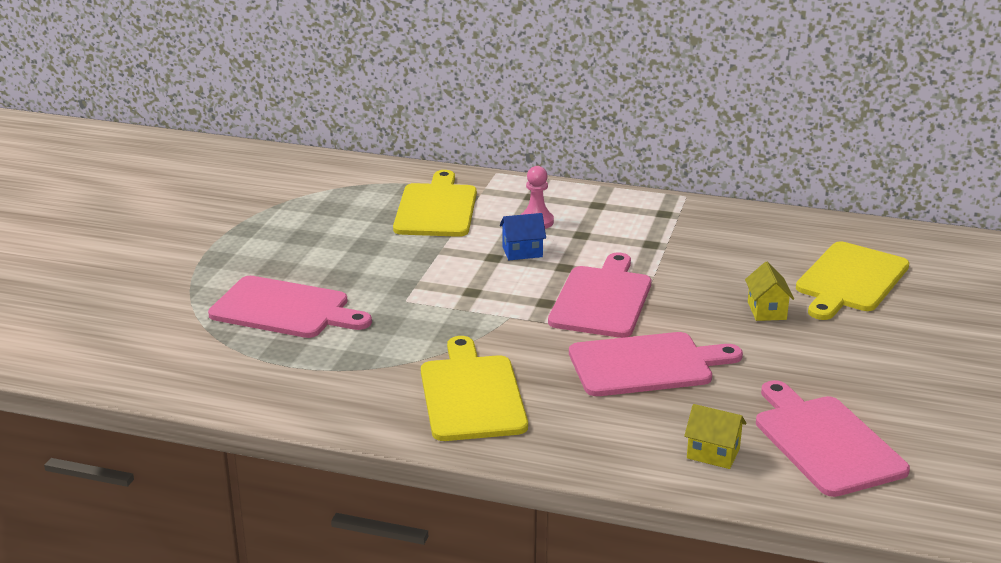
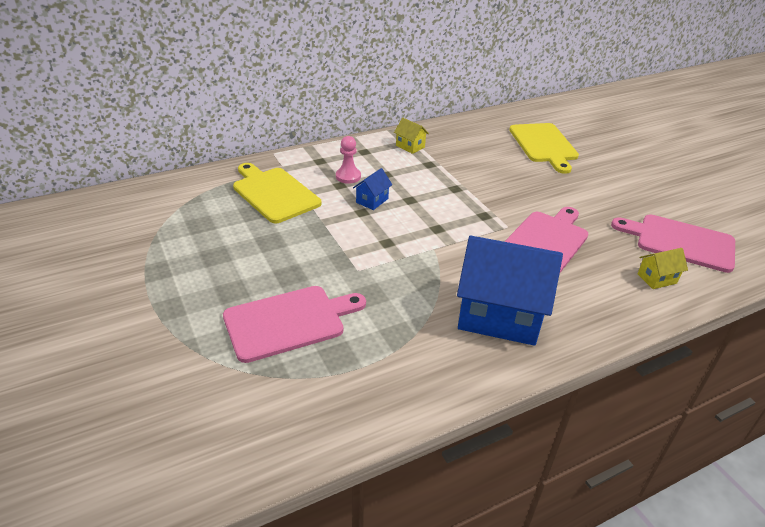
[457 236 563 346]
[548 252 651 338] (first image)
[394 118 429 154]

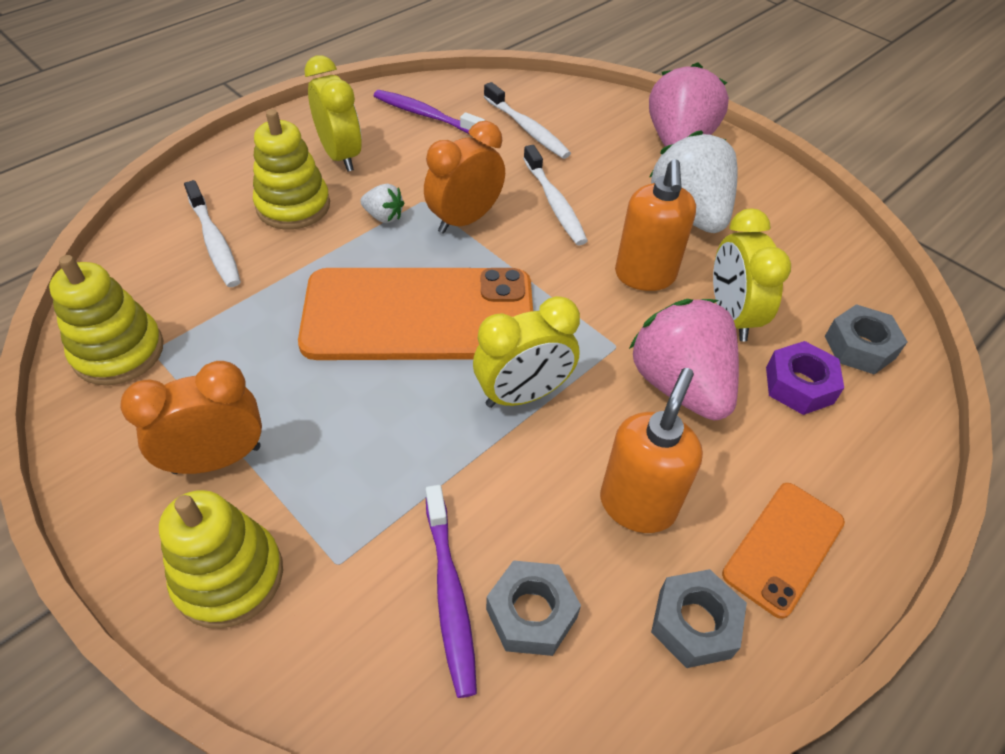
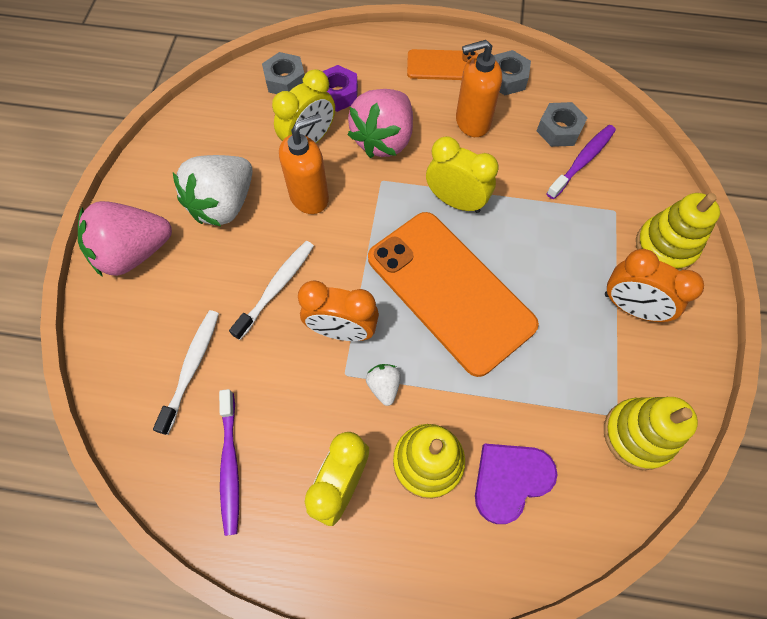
[475 444 557 524]

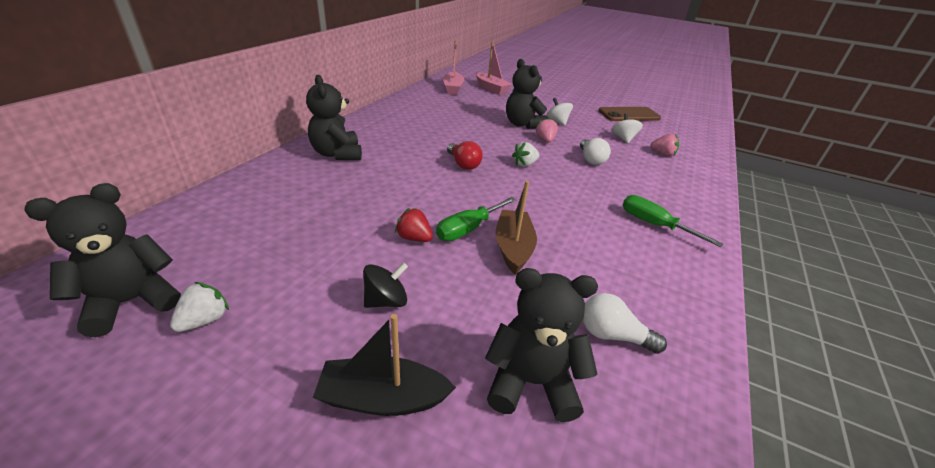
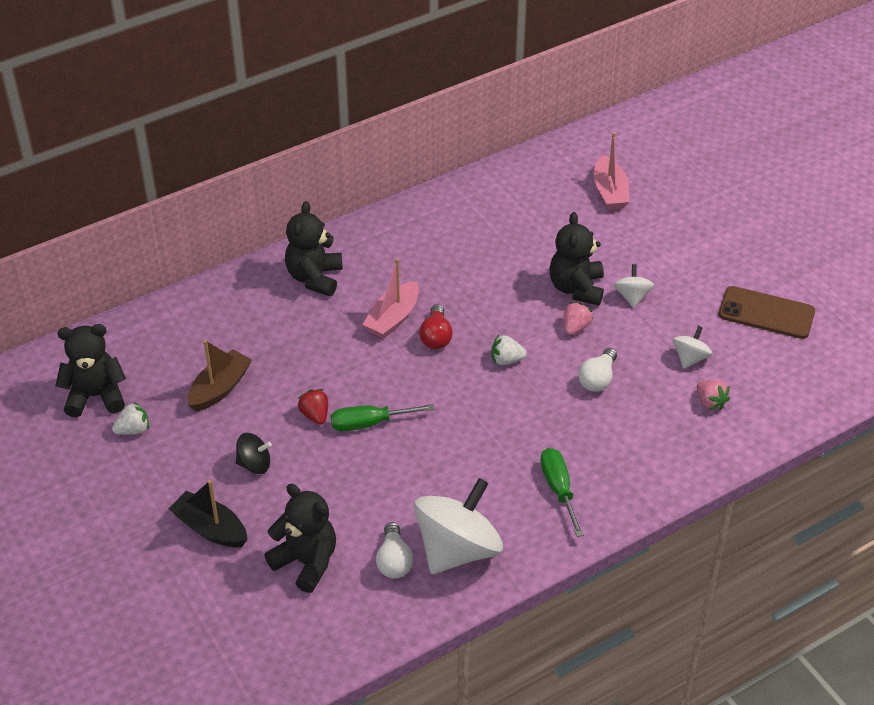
[362 258 419 339]
[188 340 252 412]
[376 522 414 578]
[414 478 503 574]

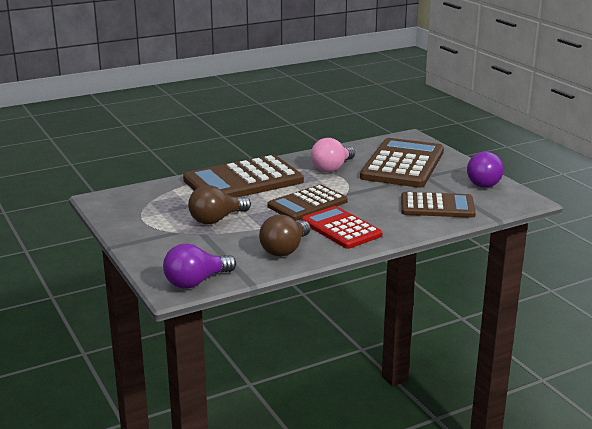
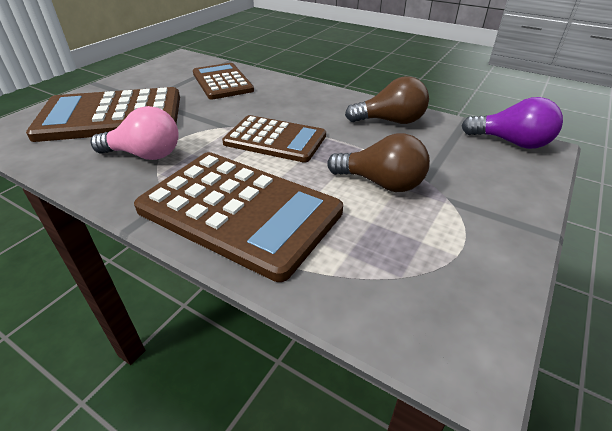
[301 206 383 249] (first image)
[467 152 504 188] (first image)

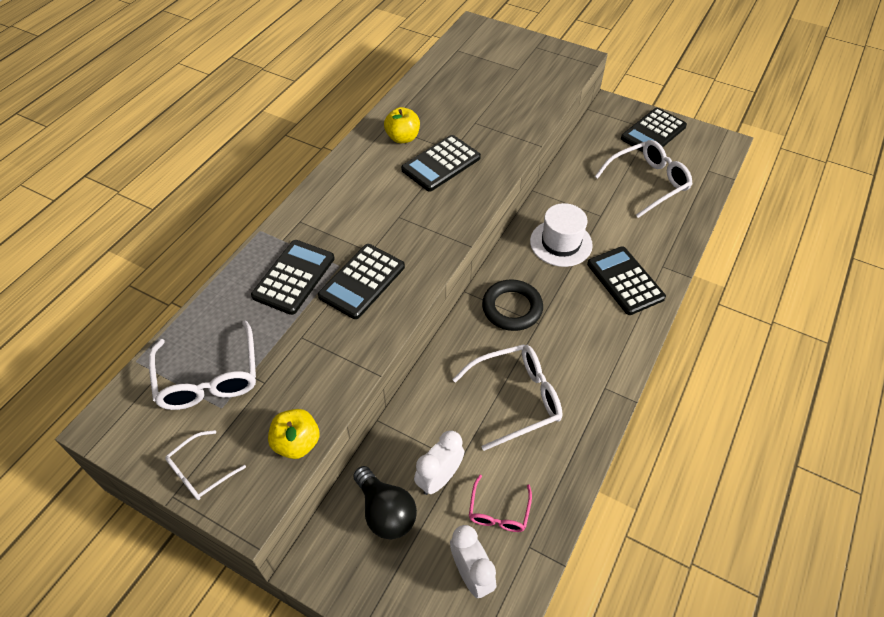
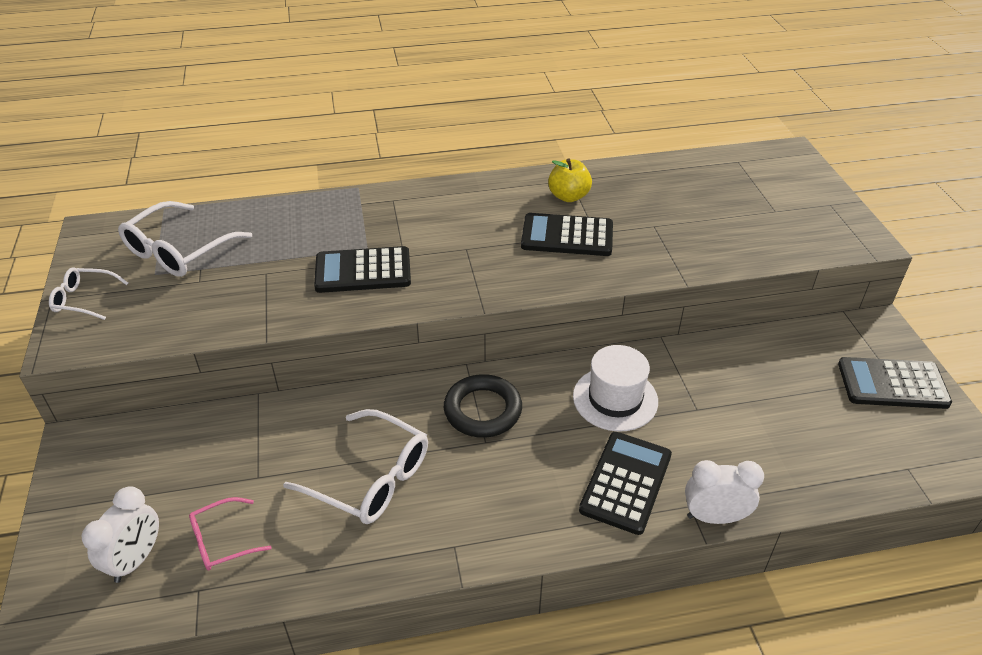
[251 240 335 315] (first image)
[268 409 320 459] (first image)
[353 466 417 539] (first image)
[685 460 764 524]
[595 140 693 218] (first image)

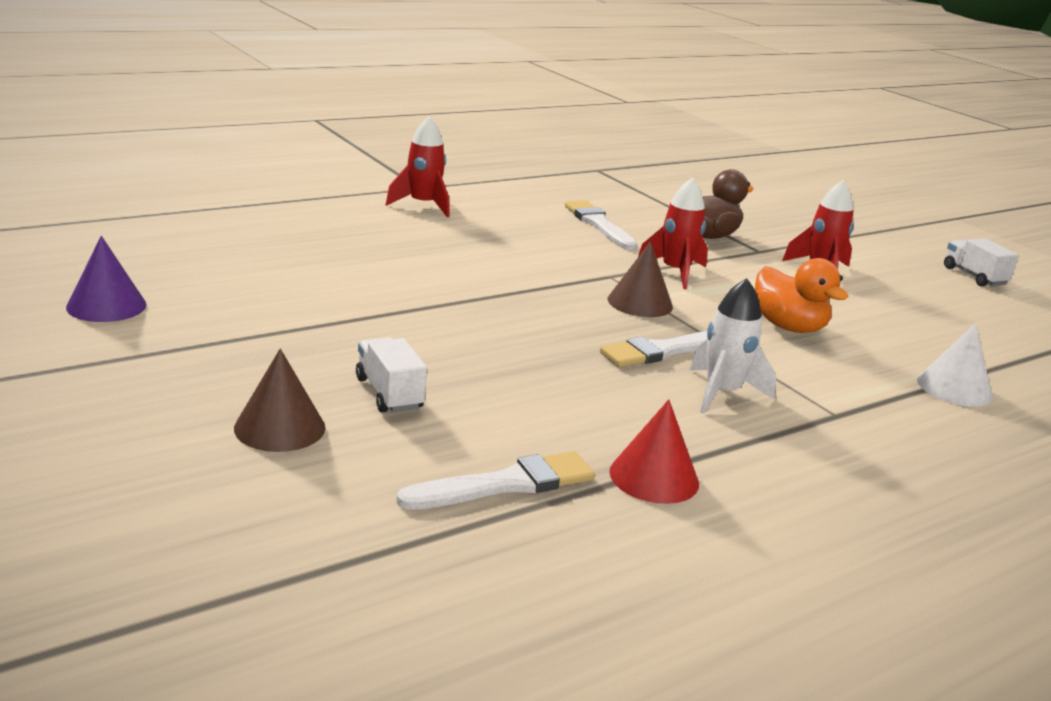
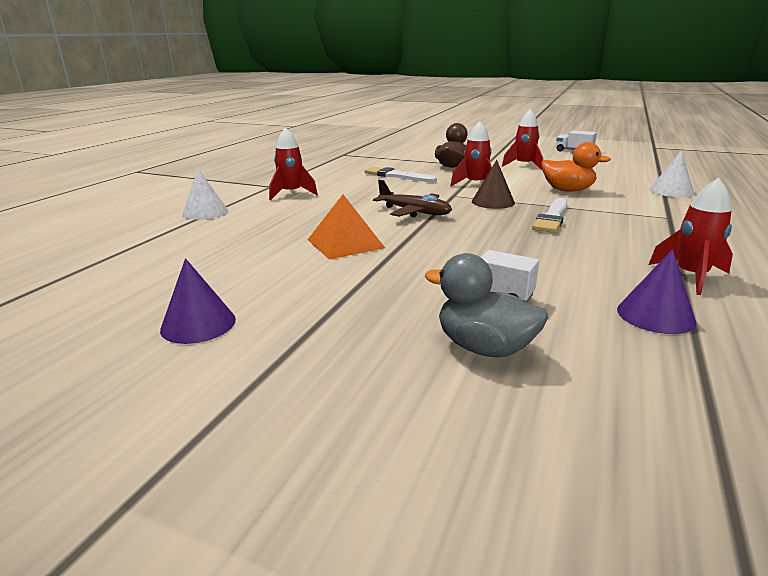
[425 253 548 357]
[617 249 696 334]
[649 178 733 295]
[690 278 776 414] (first image)
[182 169 228 220]
[308 194 385 260]
[373 180 452 218]

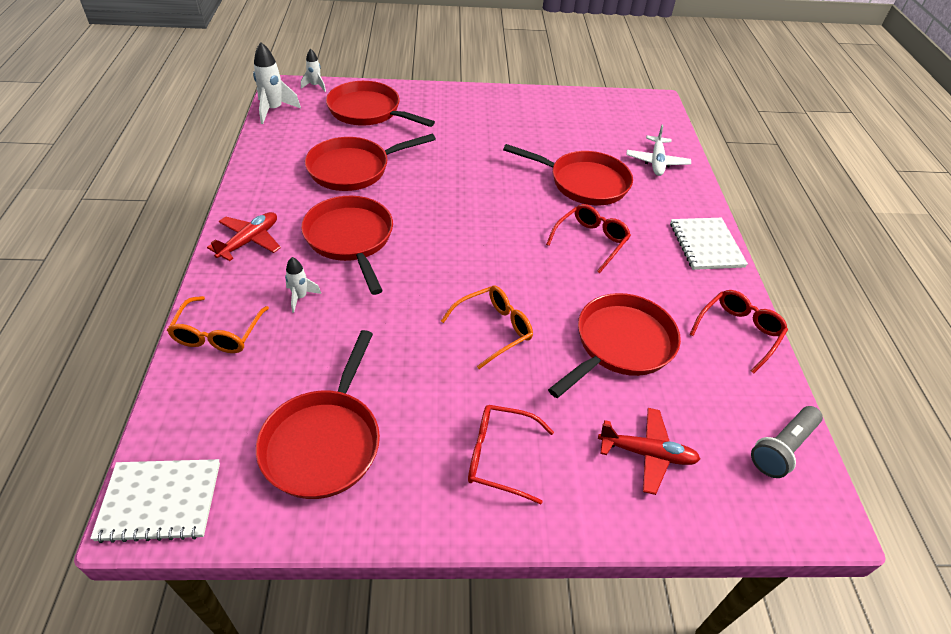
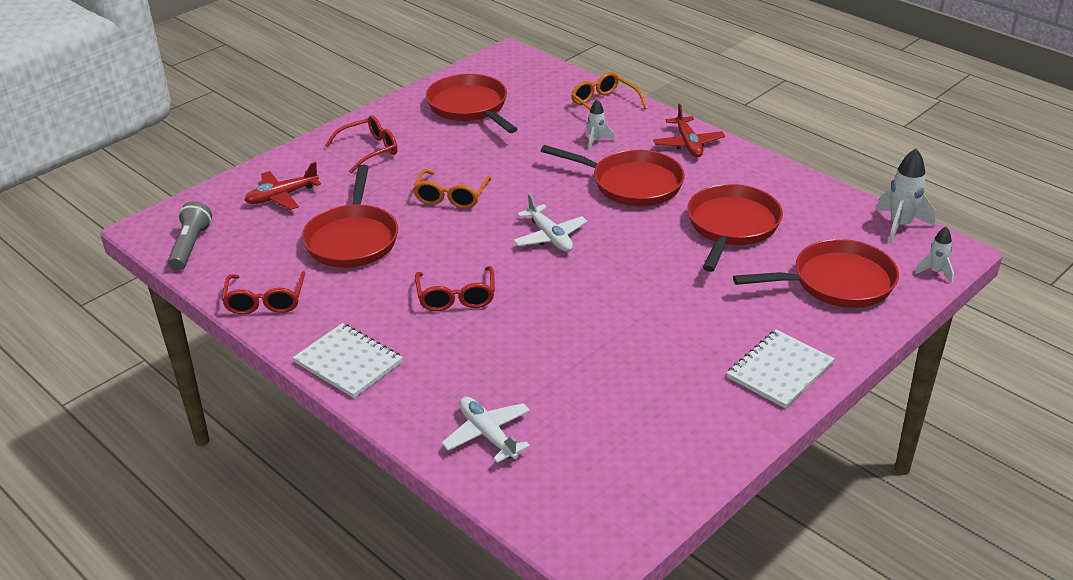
[727 330 835 408]
[503 144 633 205] (first image)
[513 193 587 252]

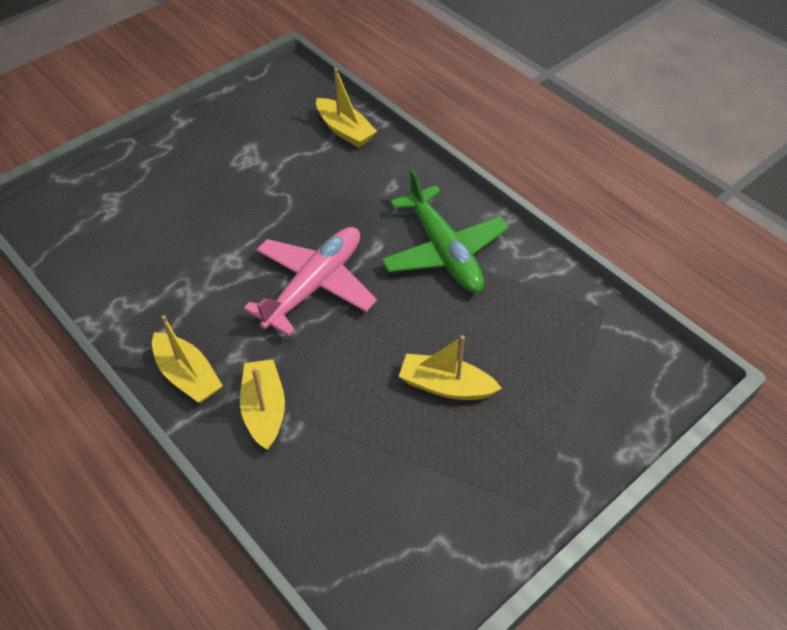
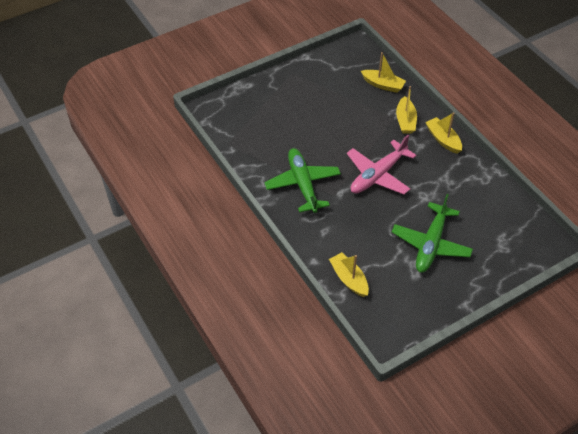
[361 52 406 93]
[392 194 473 273]

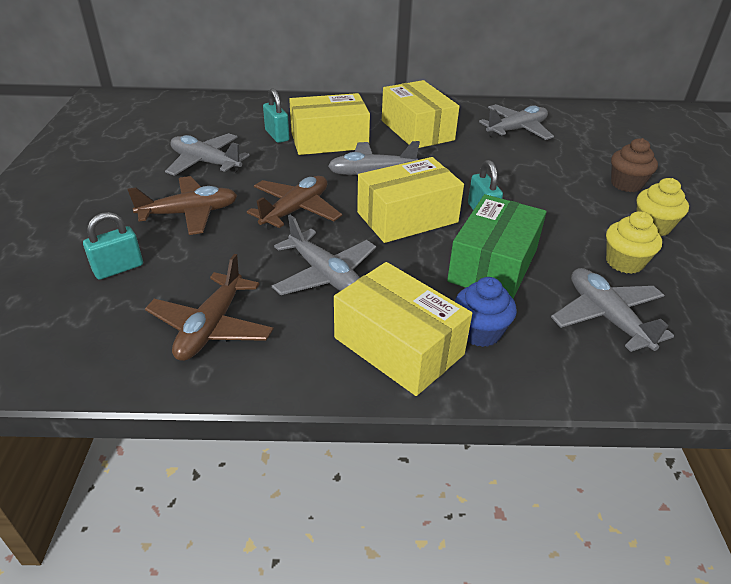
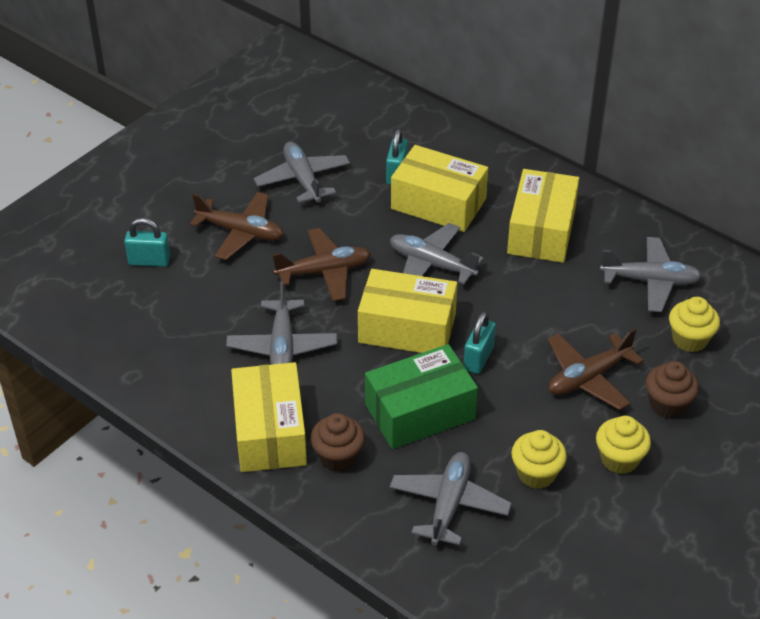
[548 328 644 410]
[310 413 365 472]
[669 297 720 352]

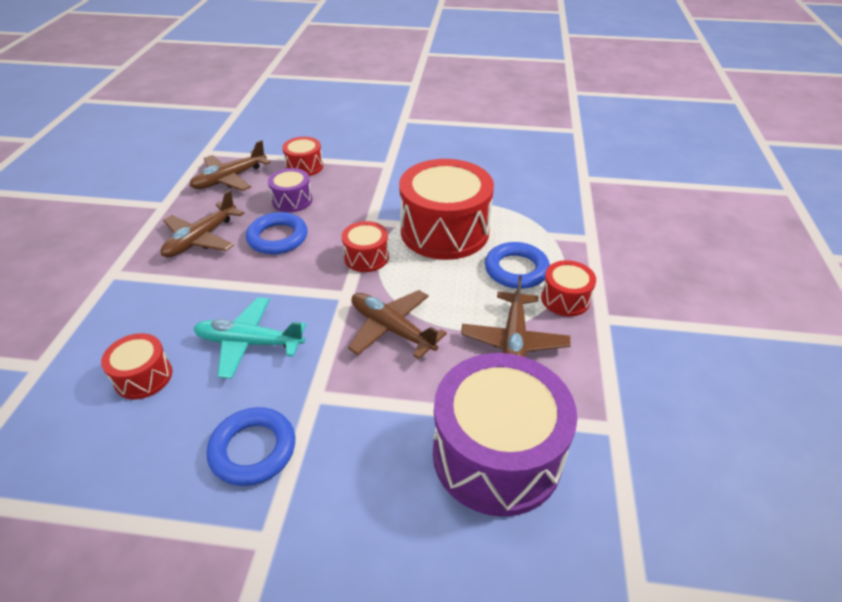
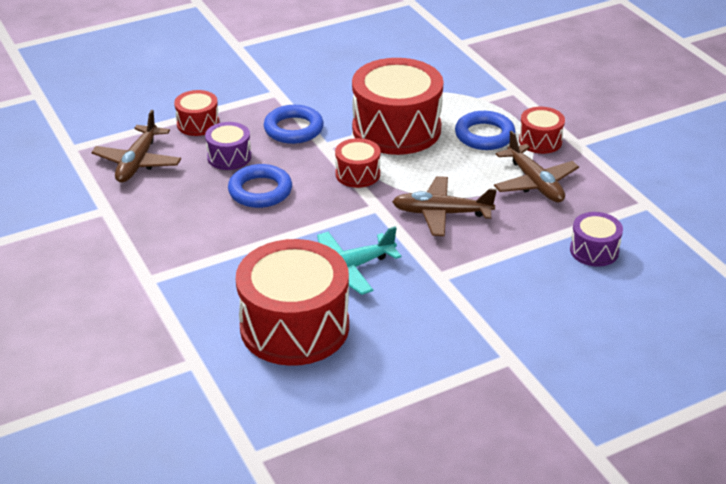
[236 239 349 366]
[160 190 244 258] (first image)
[264 105 324 144]
[570 212 623 267]

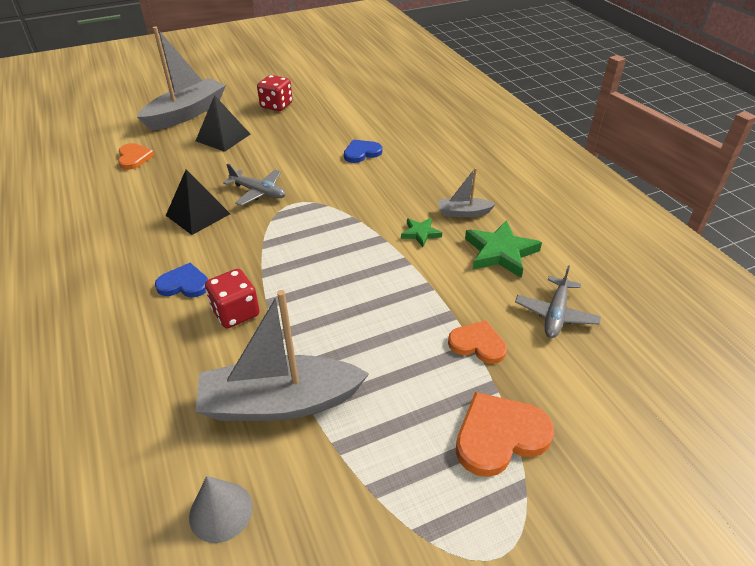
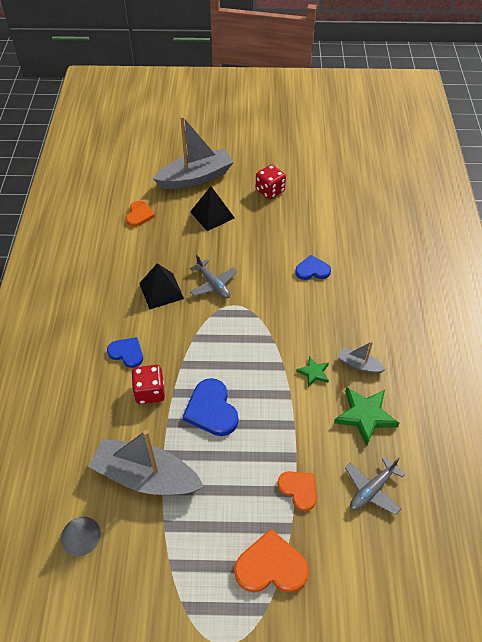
[183 378 238 436]

